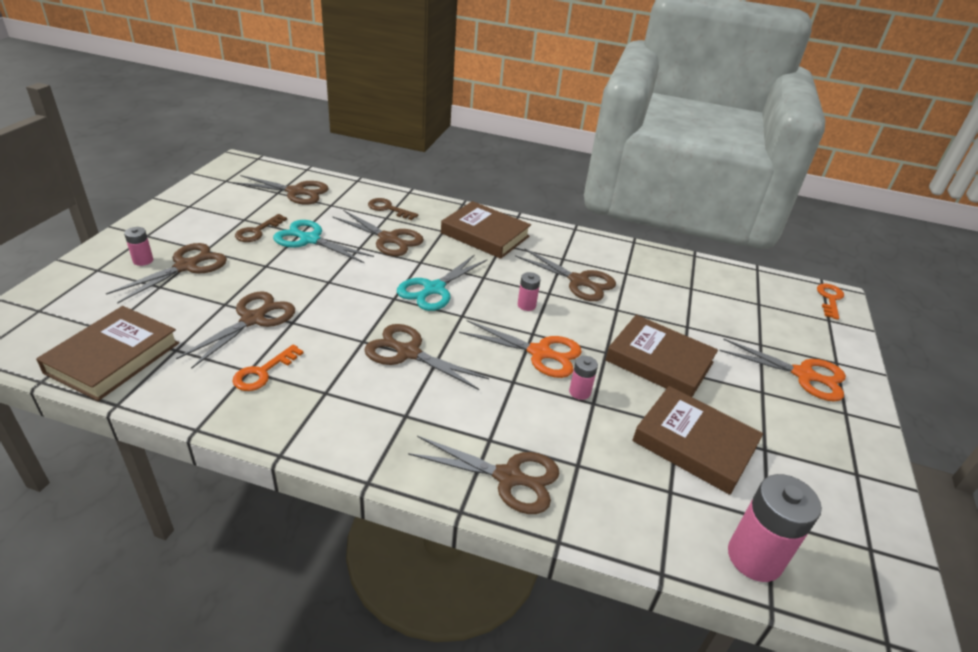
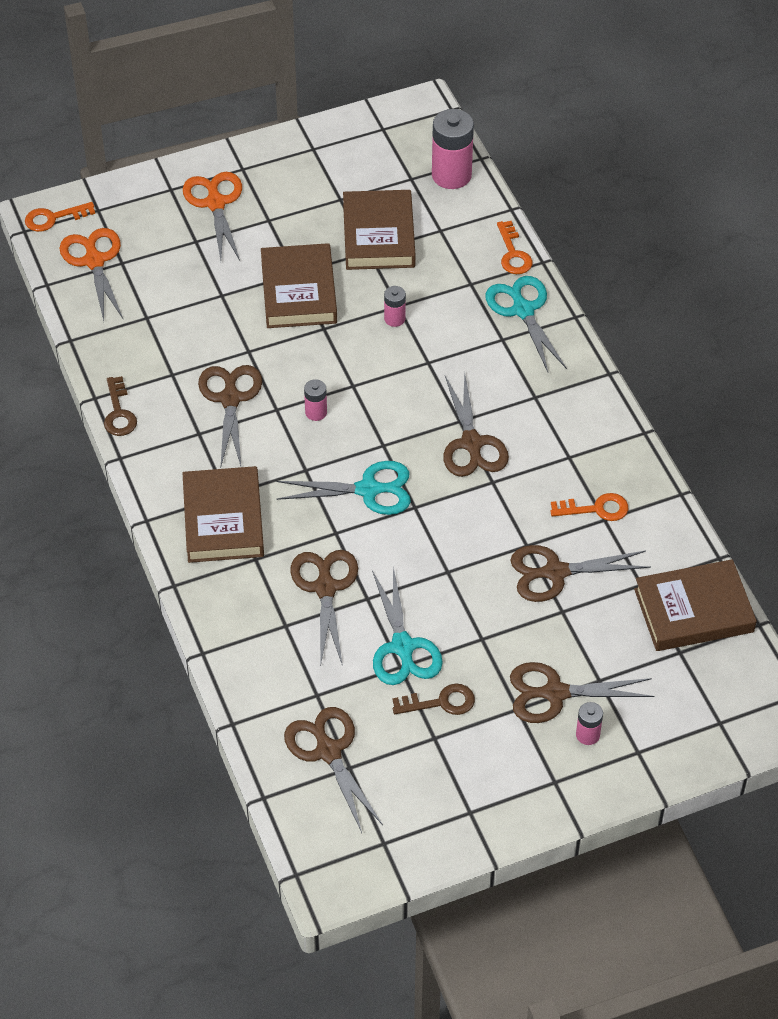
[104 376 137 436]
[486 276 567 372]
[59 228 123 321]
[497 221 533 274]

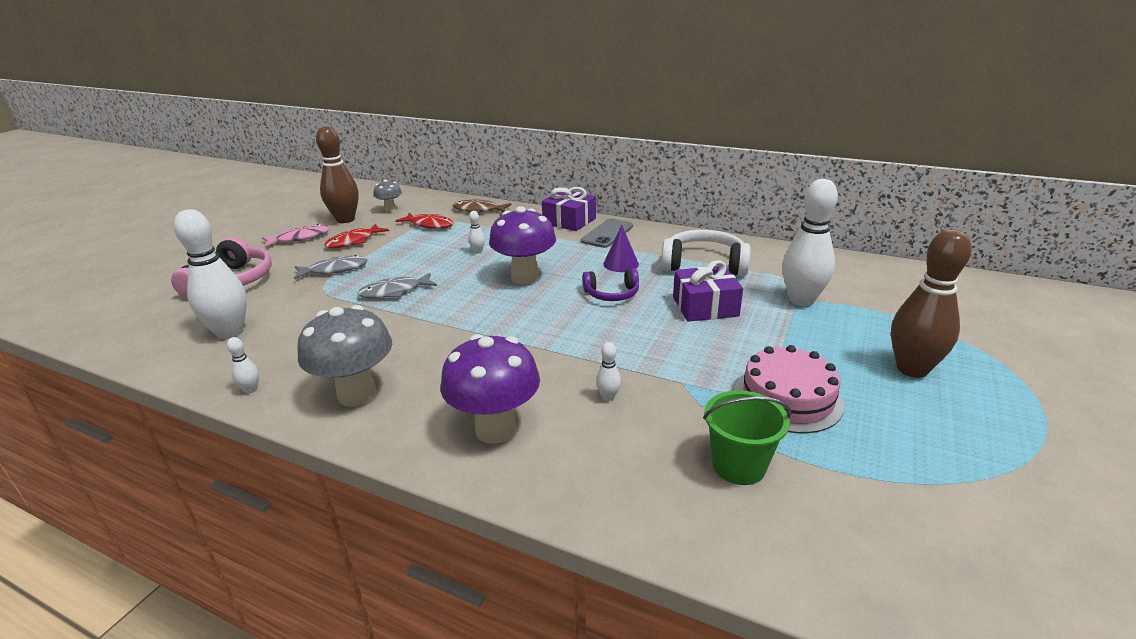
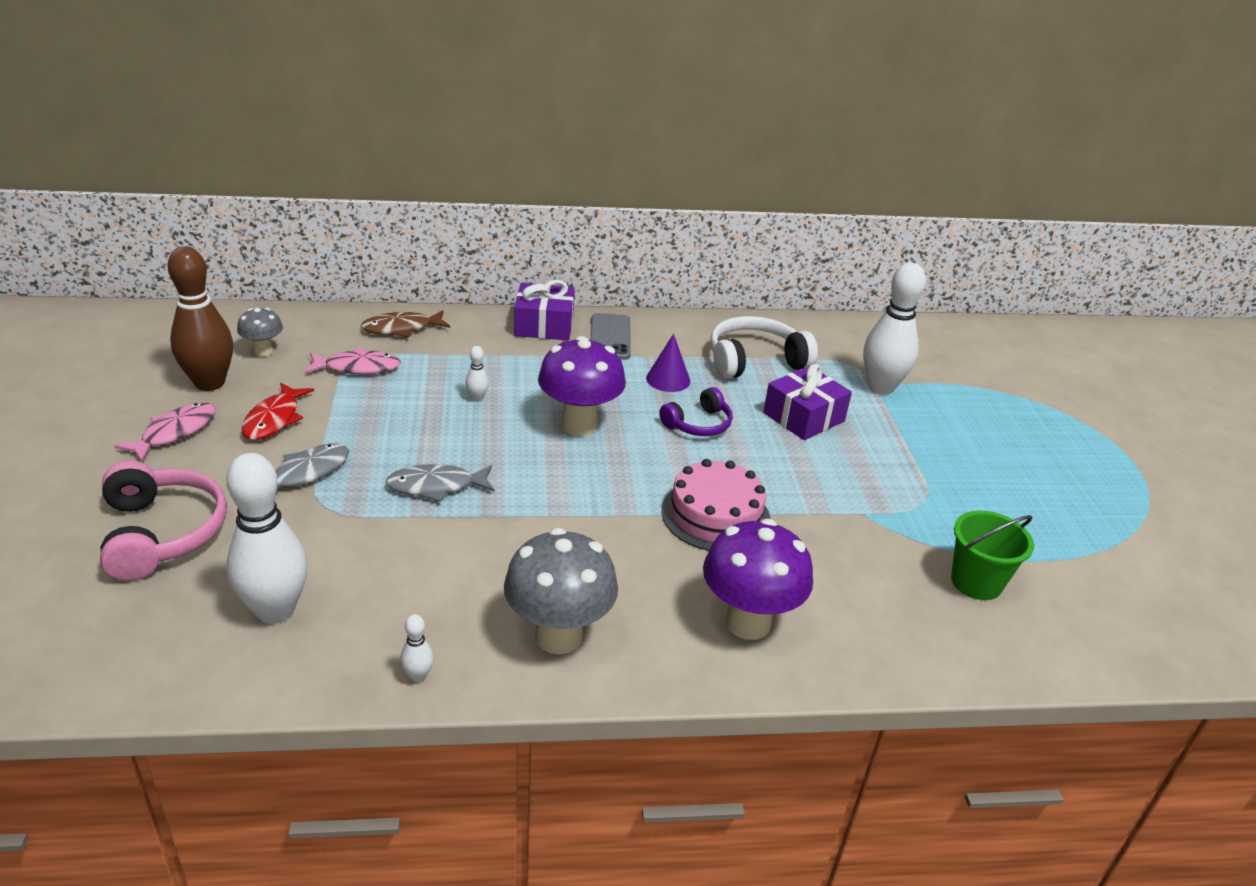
[386 464 494 502]
[305 348 401 374]
[596 342 621 401] (first image)
[661 459 770 551]
[891 229 972 378] (first image)

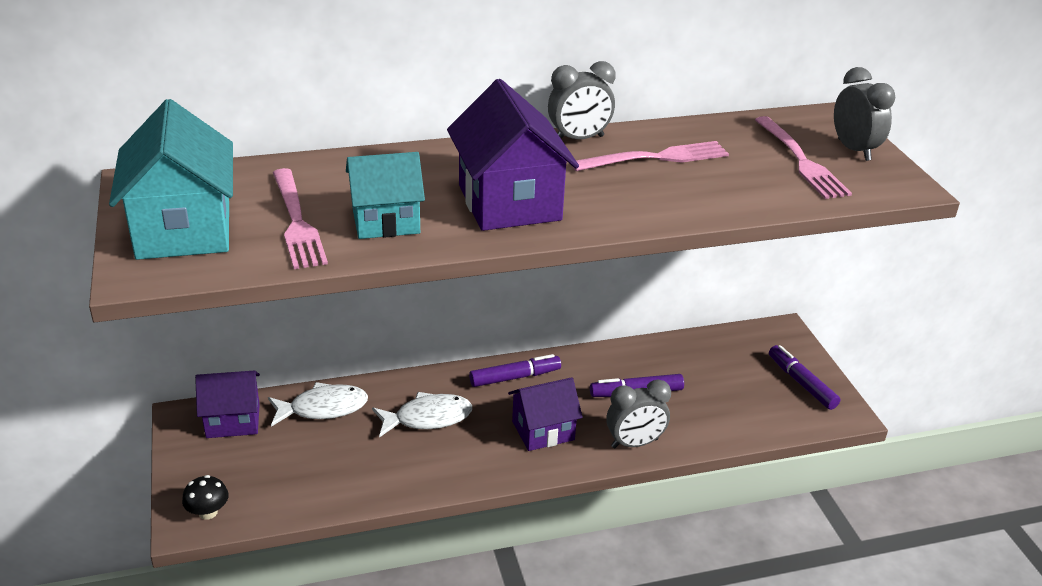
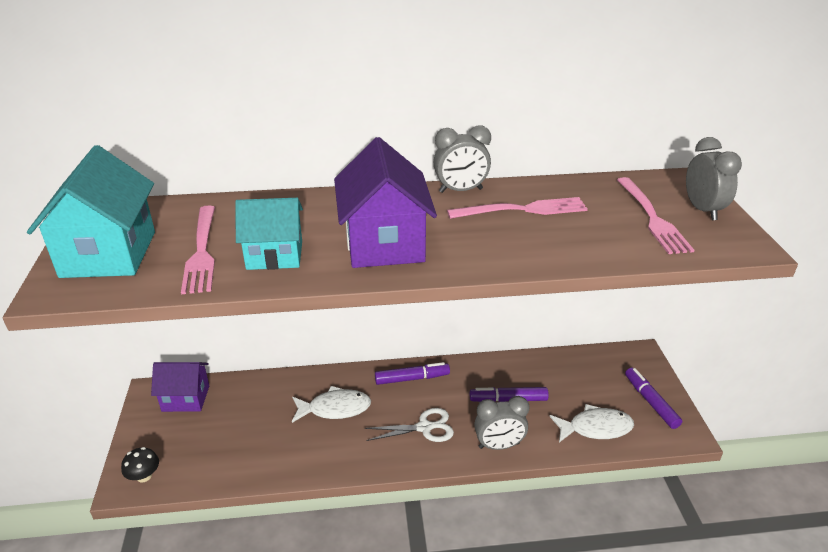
[549 404 634 442]
[365 408 454 442]

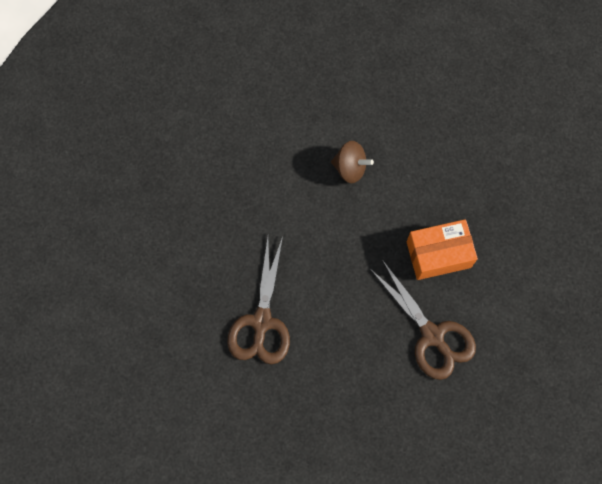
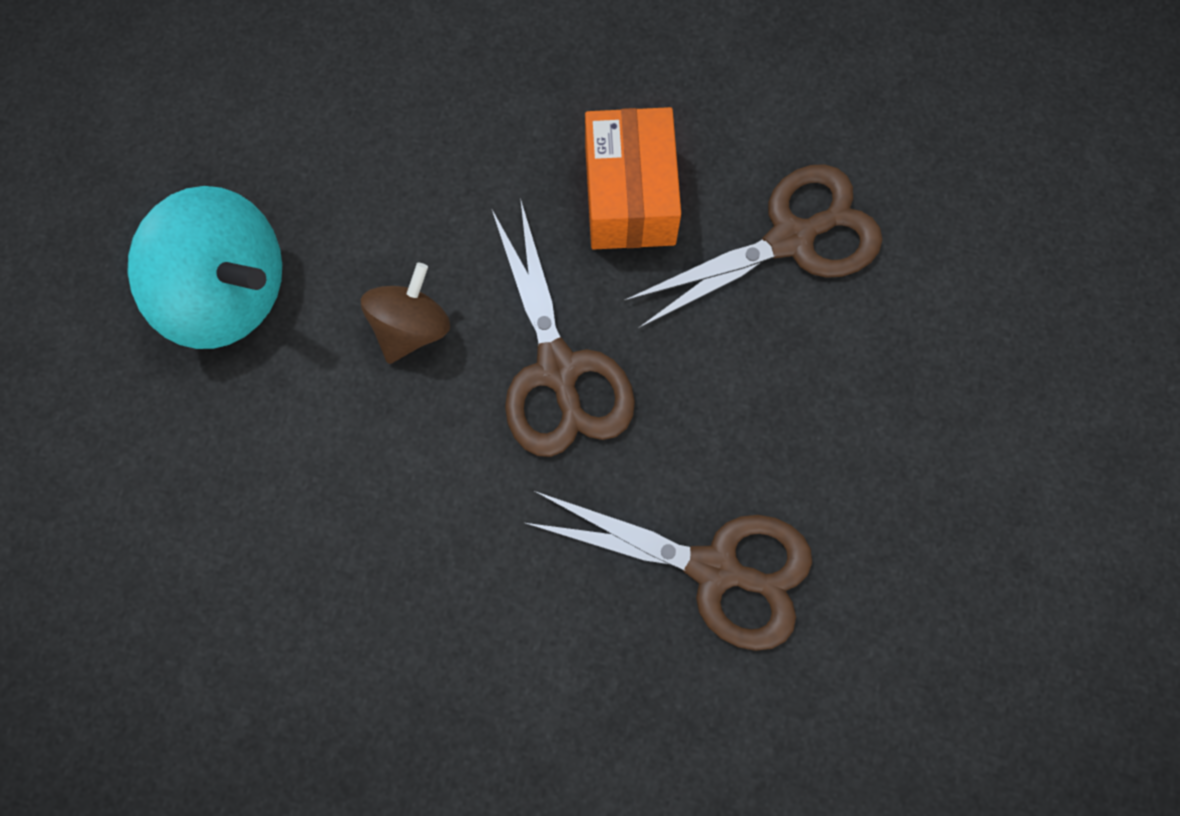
[127 186 282 349]
[491 198 635 457]

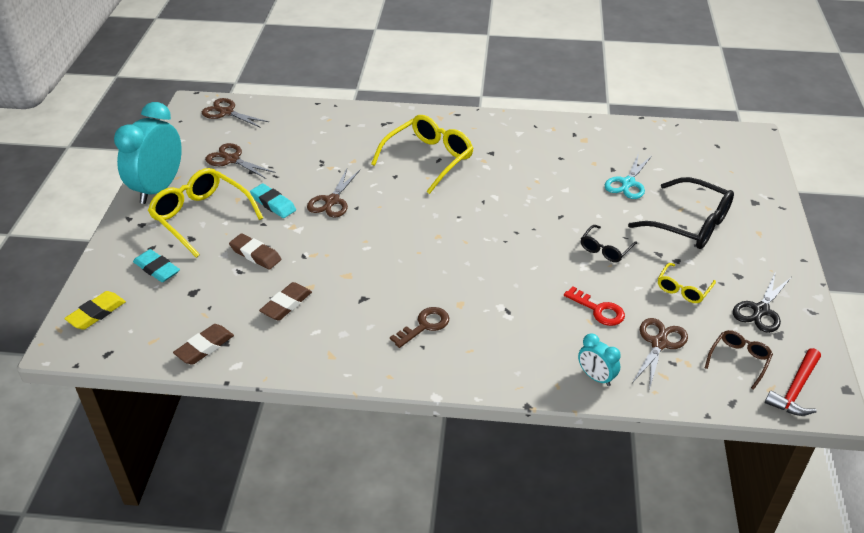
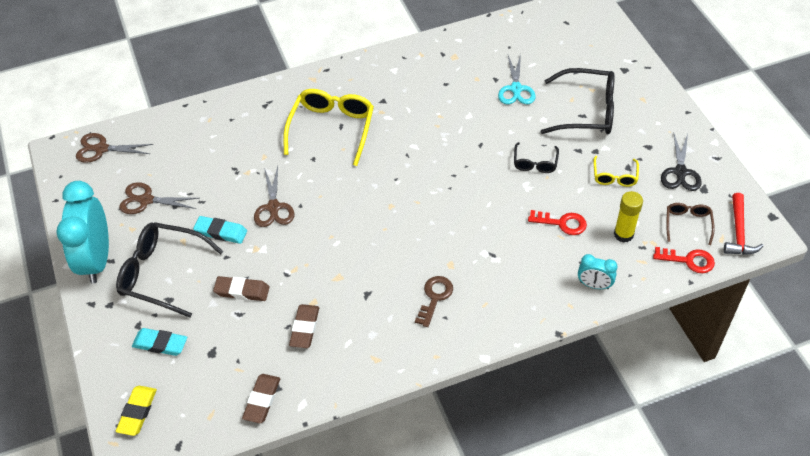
[116 222 224 317]
[614 191 643 243]
[653 247 715 273]

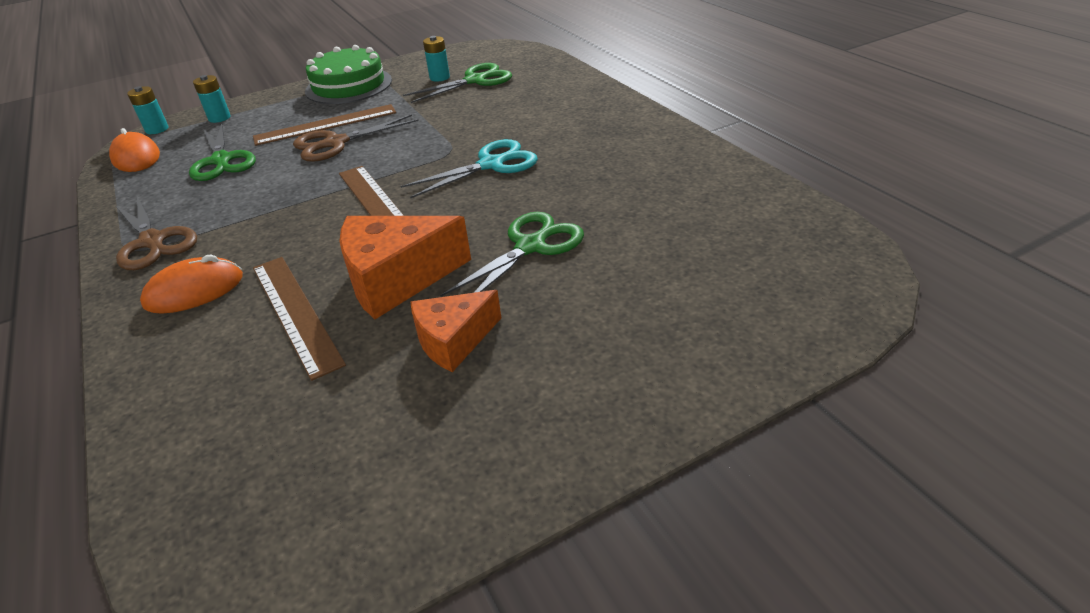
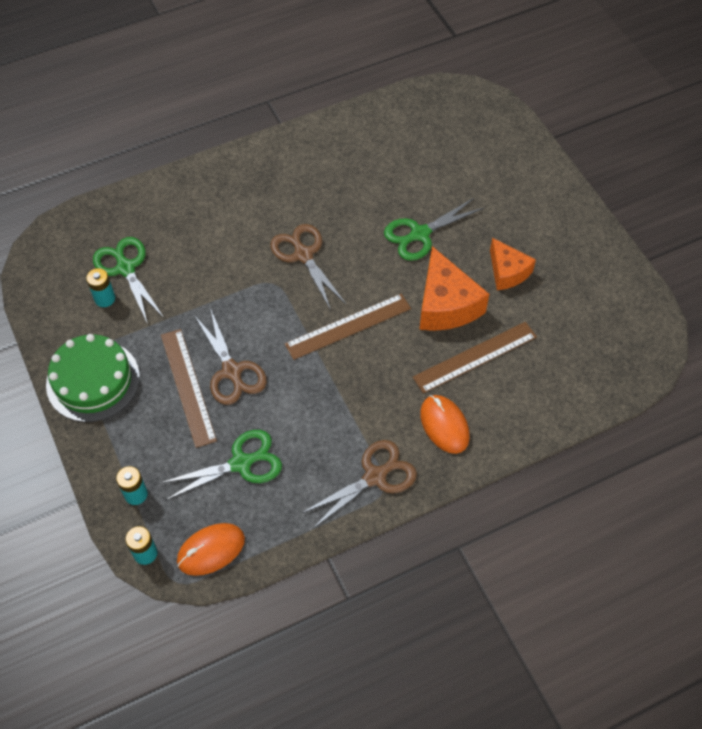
[270 224 346 310]
[384 197 484 261]

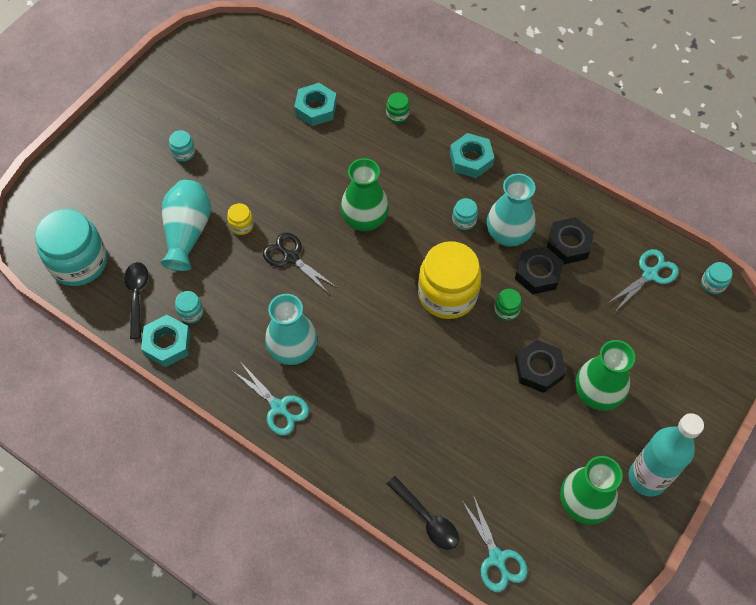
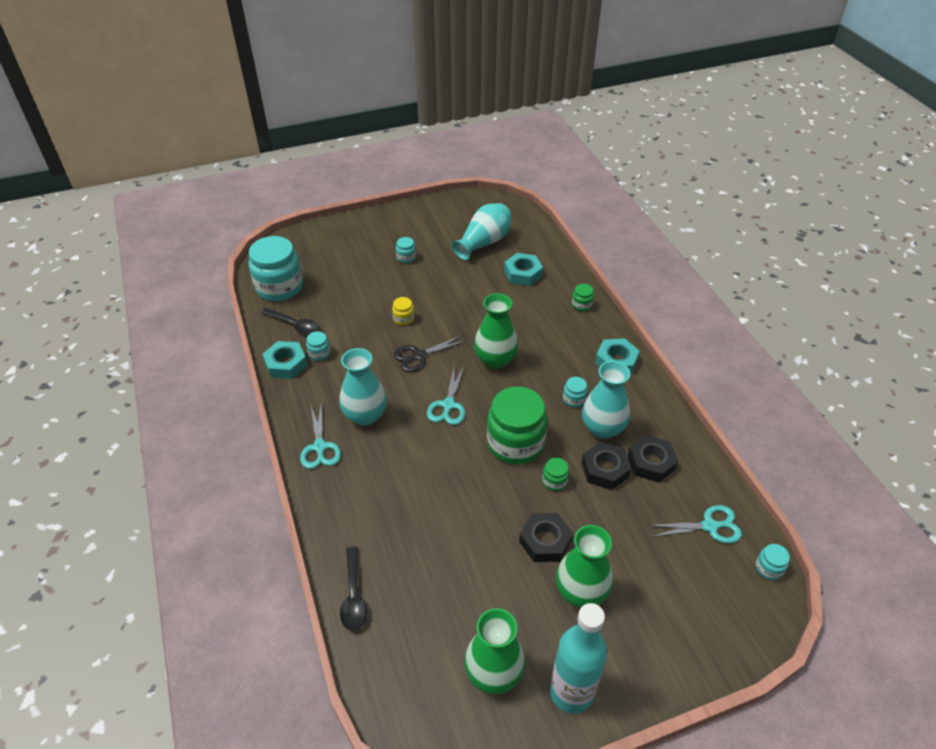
[261 308 320 335]
[451 203 512 261]
[394 335 468 372]
[487 387 547 464]
[427 364 465 425]

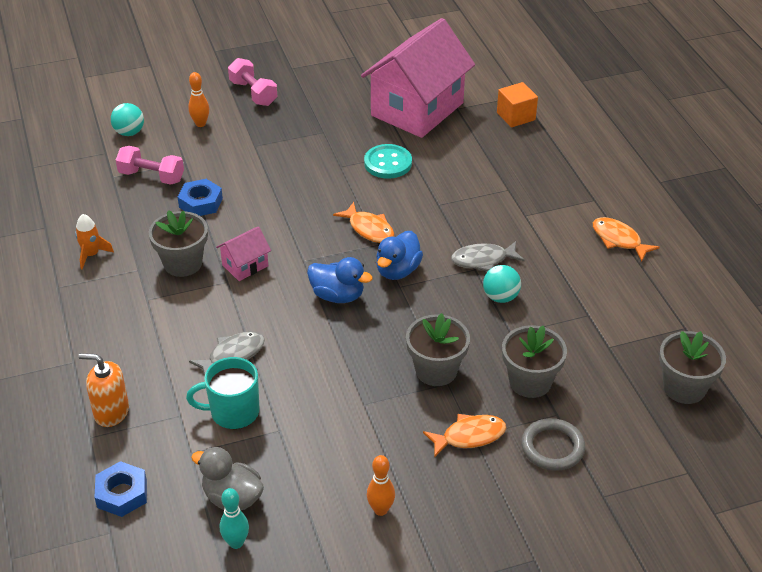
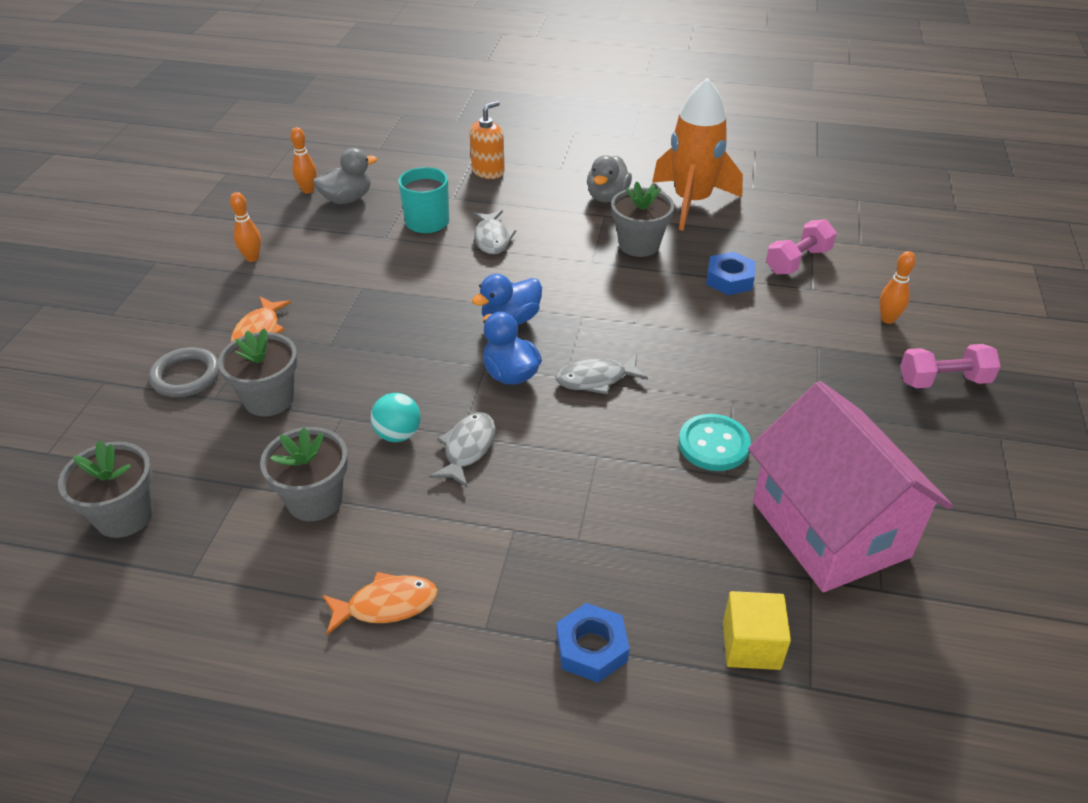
[652 78 743 231]
[556 603 630 683]
[111 103 144 136] (first image)
[216 226 271 281] (first image)
[290 127 317 194]
[556 354 648 394]
[260 427 348 521]
[723 591 791 670]
[587 155 632 202]

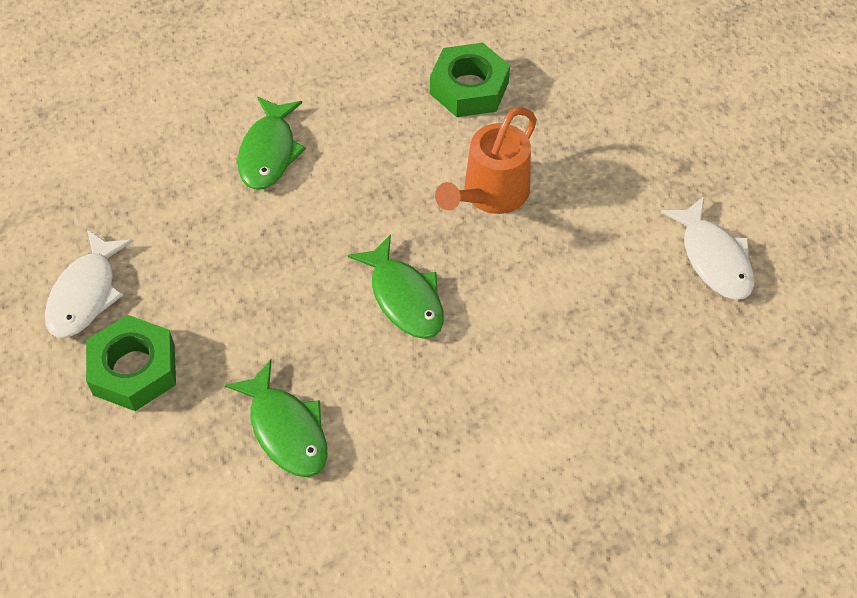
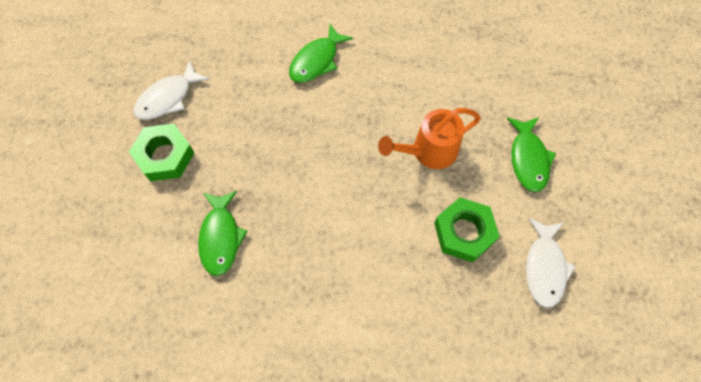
[507 117 556 192]
[434 197 500 262]

